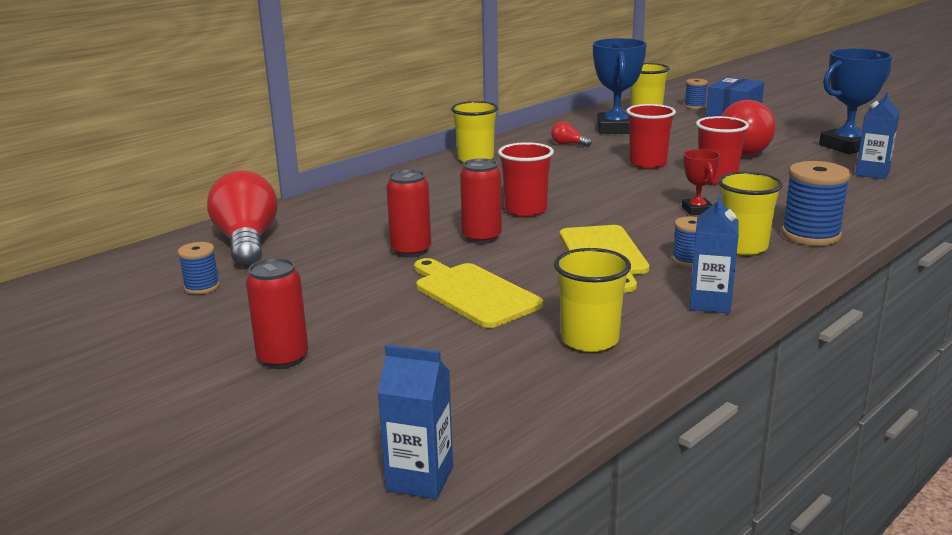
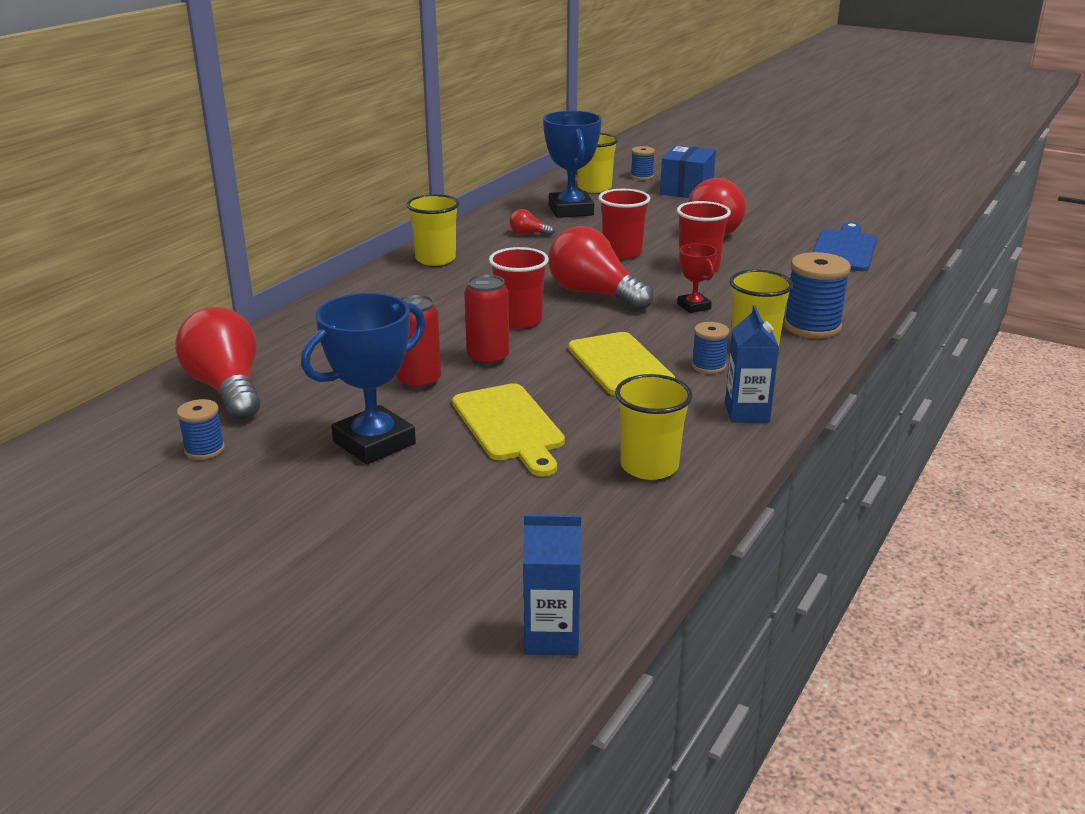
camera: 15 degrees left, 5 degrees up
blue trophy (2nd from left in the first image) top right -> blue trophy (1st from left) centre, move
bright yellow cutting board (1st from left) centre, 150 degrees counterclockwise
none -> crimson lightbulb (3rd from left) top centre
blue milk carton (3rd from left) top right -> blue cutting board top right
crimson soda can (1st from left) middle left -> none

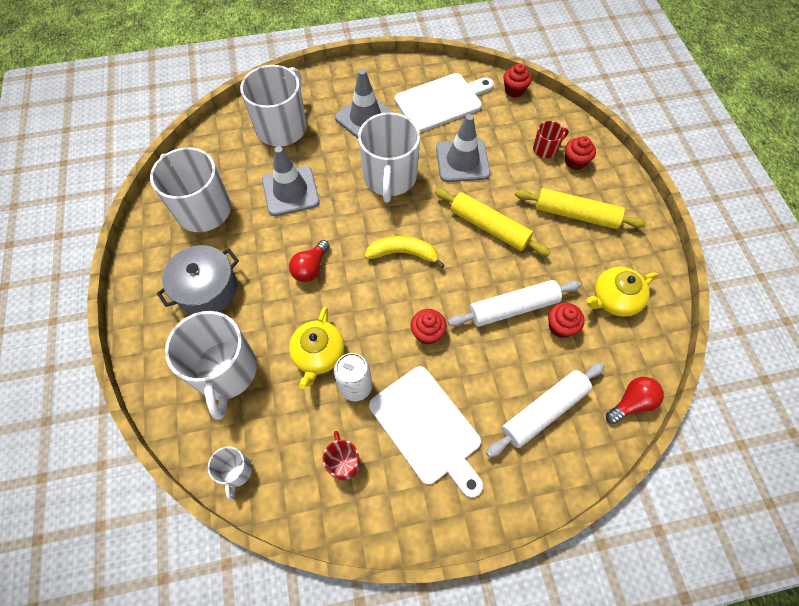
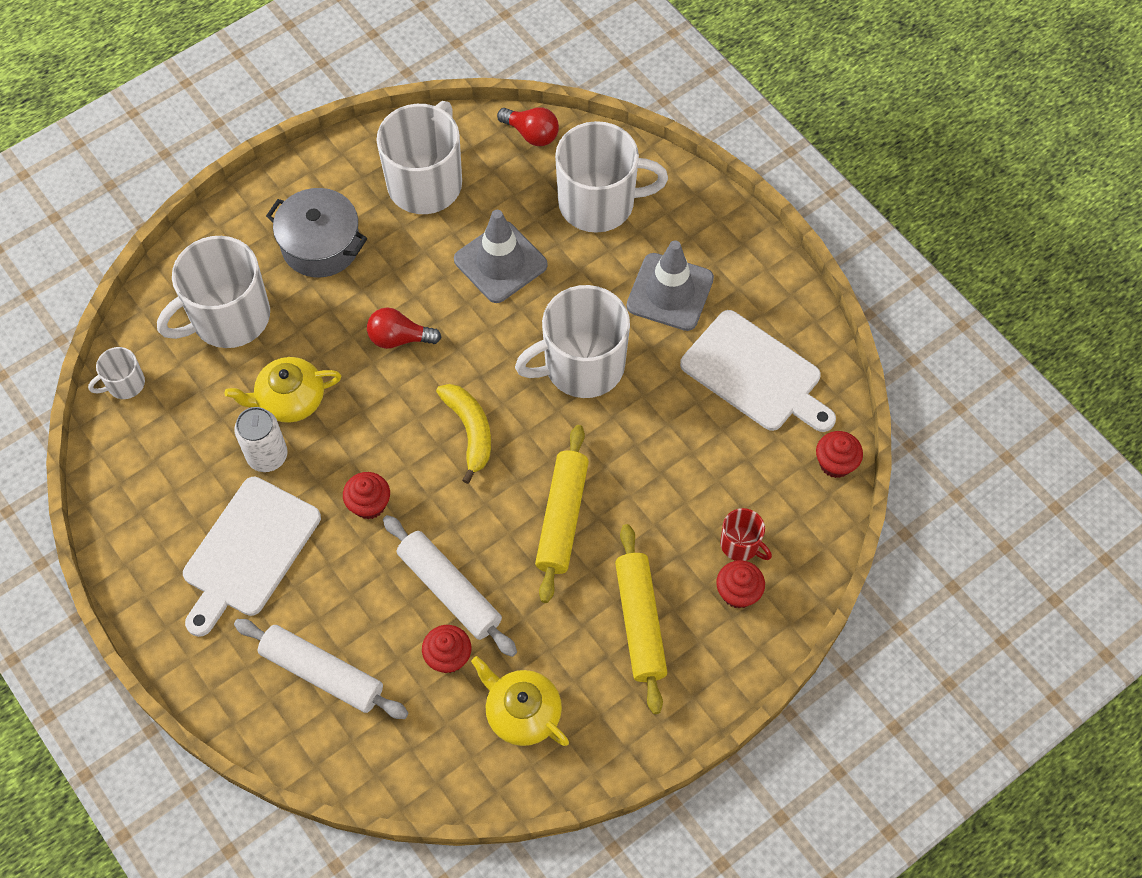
camera: 65 degrees right, 0 degrees up
crimson lightbulb (2nd from left) middle right -> crimson lightbulb (2nd from left) top centre, move
crimson tea mug (1st from left) bottom centre -> none
ash-grey traffic cone (3rd from left) top centre -> none

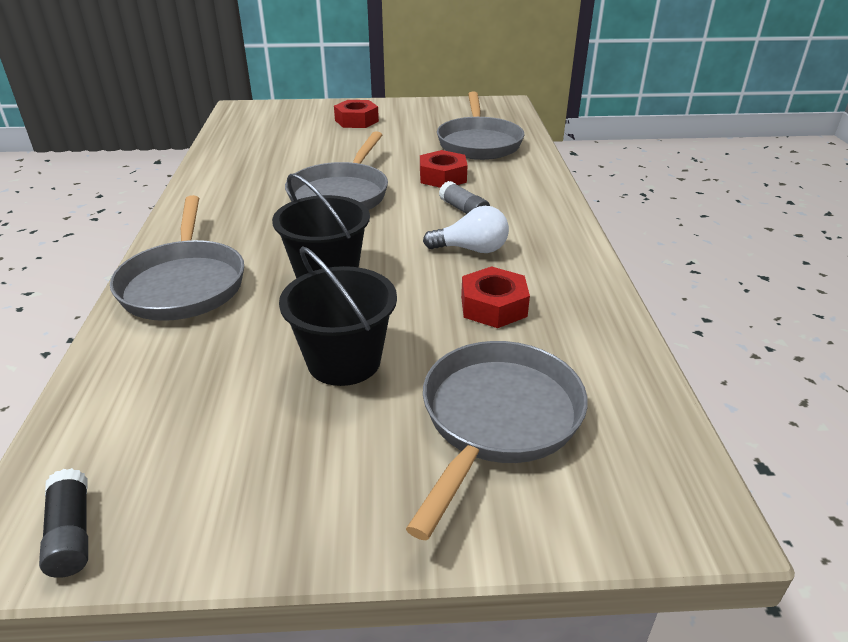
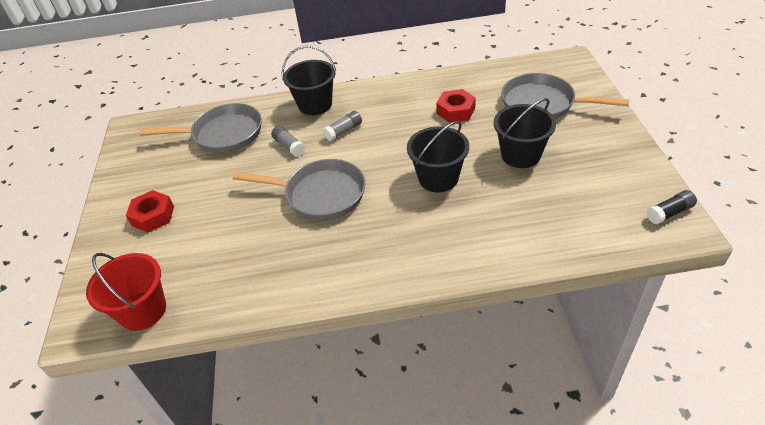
camera: 90 degrees left, 10 degrees up
none -> crimson pail bottom left
crimson hex nut (2nd from left) top centre -> ash-grey stick of glue (1st from left) top centre
none -> black pail (1st from left) top centre
ash-grey skillet (1st from left) middle left -> none
snow-white lightbulb centre -> none

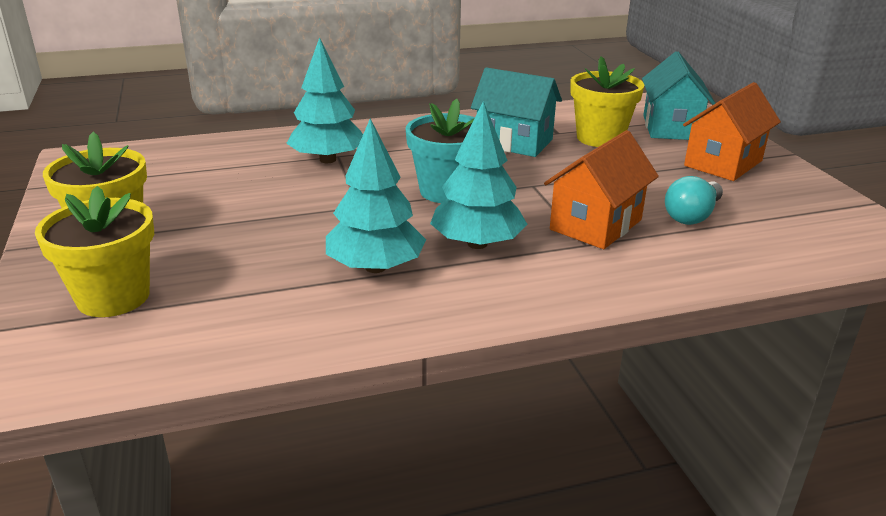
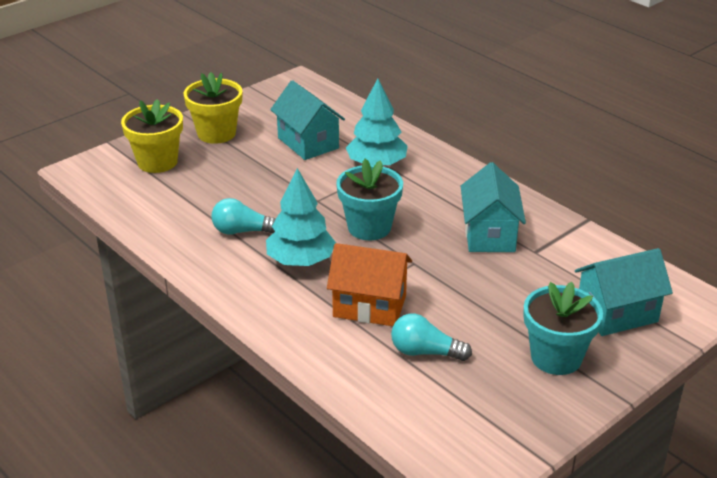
camera: 65 degrees right, 5 degrees up
teal fir tree (2nd from left) centre -> teal lightbulb (1st from left) centre
none -> teal house (1st from left) top centre
orange-coloured house (2nd from left) top right -> teal flower pot (2nd from left) bottom right
bright yellow flower pot (3rd from left) top right -> none

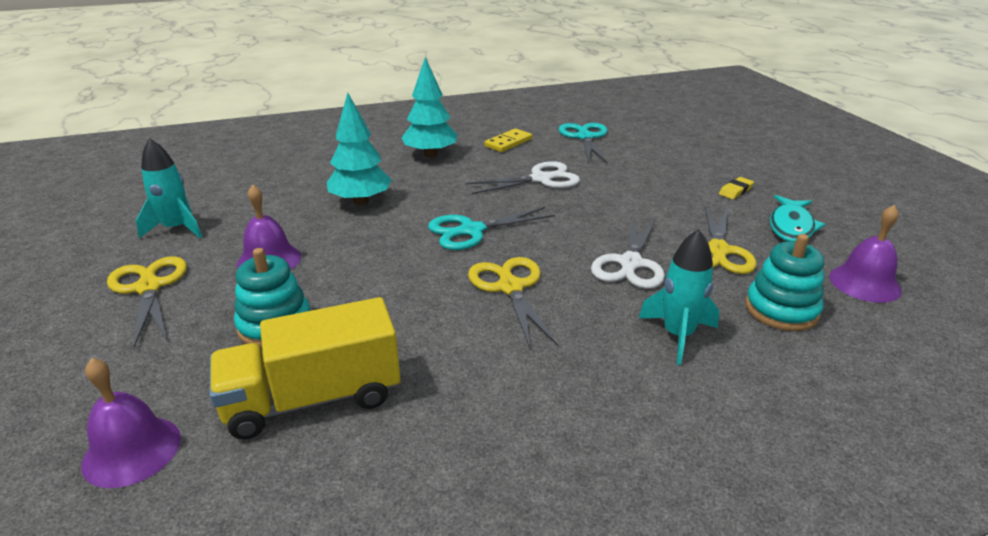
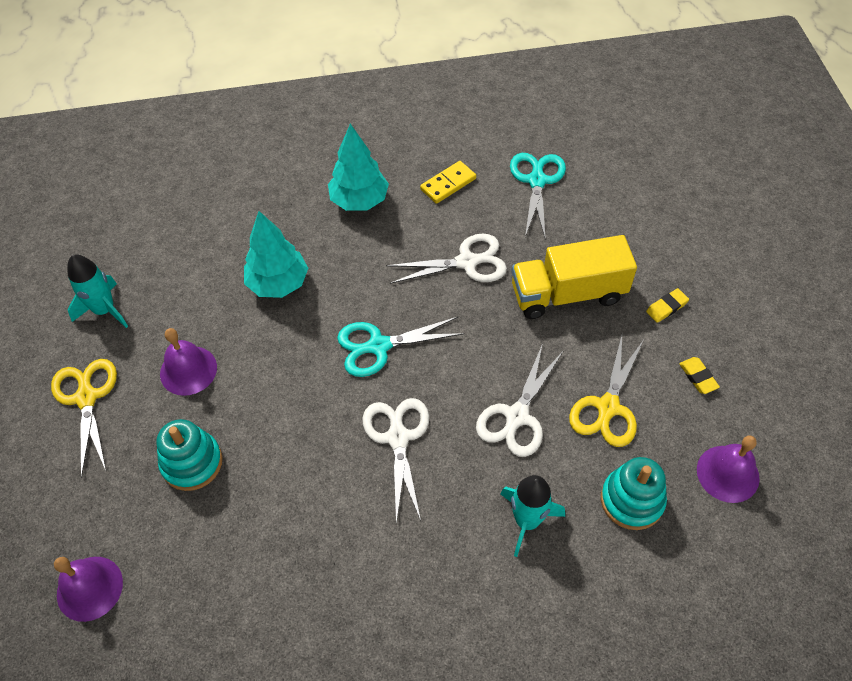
camera: 10 degrees right, 25 degrees up
bright yellow pair of scissors (2nd from left) centre -> snow-white pair of scissors (1st from left) bottom centre
bright yellow truck bottom left -> bright yellow truck middle right, move
teal fish figure middle right -> bright yellow pencil eraser (2nd from left) middle right

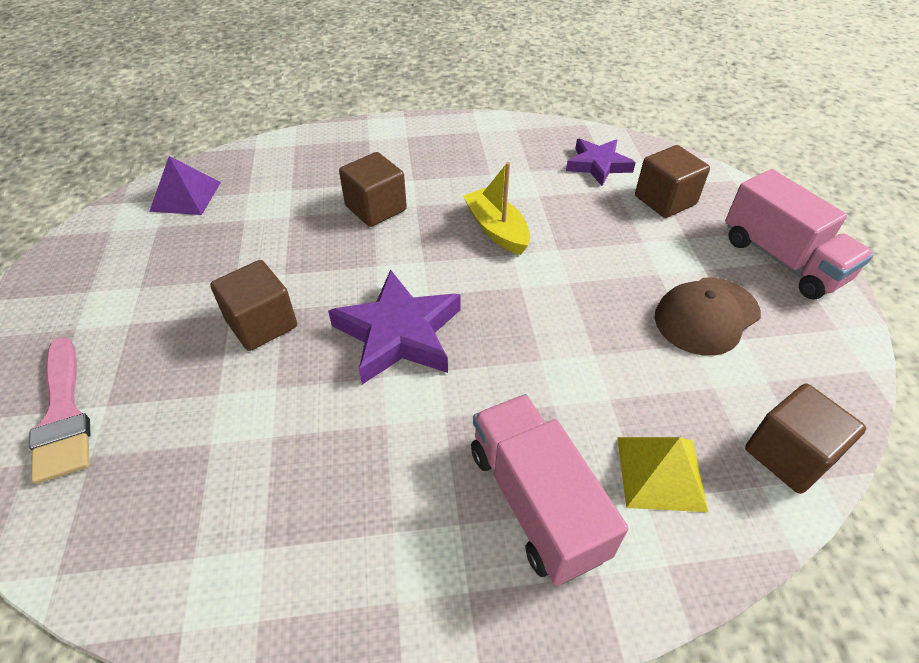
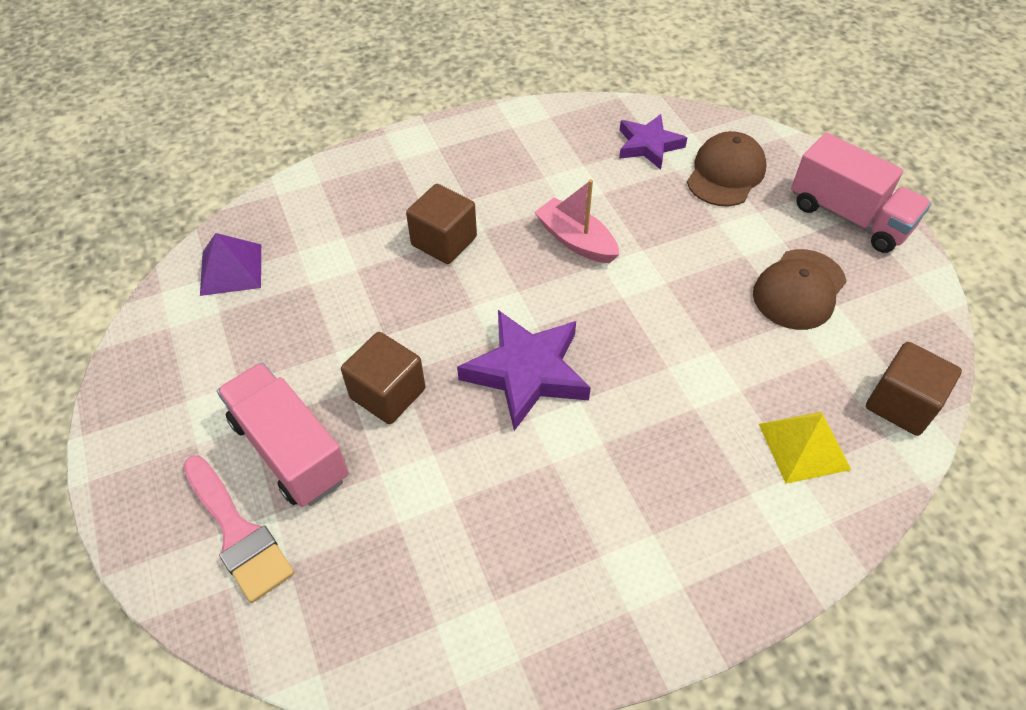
camera: 15 degrees left, 5 degrees up
rose-pink truck (1st from left) bottom centre -> rose-pink truck (1st from left) middle left, move
bright yellow toy boat top centre -> rose-pink toy boat top centre
dark brown block (3rd from left) top right -> dark brown peaked cap (1st from left) top right

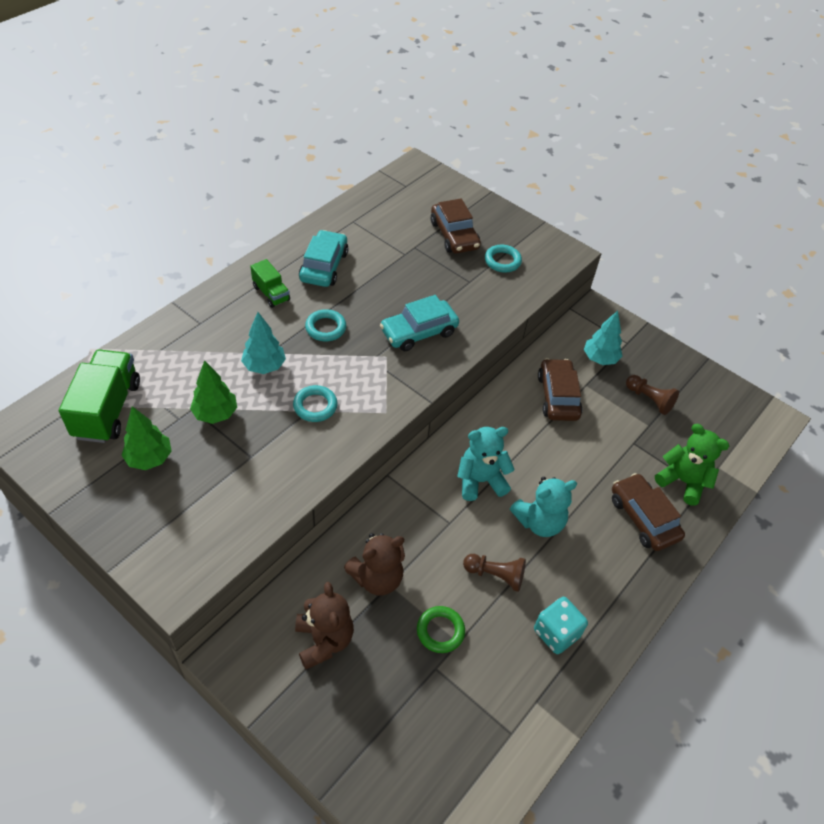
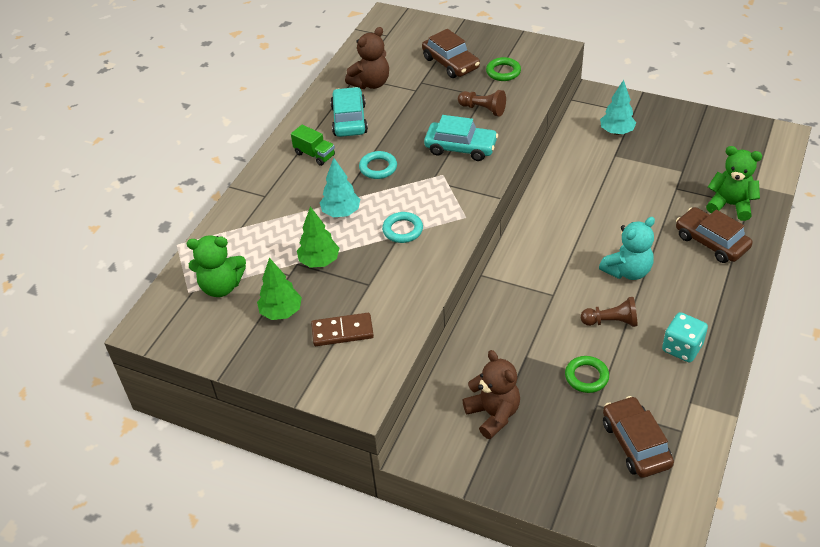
camera: 10 degrees left, 5 degrees down
green truck (1st from left) middle left -> green teddy bear (1st from left) middle left
none -> dark brown domino piece centre
dark brown teddy bear (2nd from left in the first image) bottom centre -> dark brown teddy bear (1st from left) top centre, move
teal automobile (2nd from left) centre -> teal automobile (2nd from left) top centre, 120 degrees counterclockwise
dark brown game pawn (2nd from left in the first image) middle right -> dark brown game pawn (1st from left) top centre, move
teal ring (3rd from left) top centre -> green ring (1st from left) top centre
dark brown automobile (2nd from left) middle right -> dark brown automobile (2nd from left) bottom right, move
teal teddy bear (1st from left) centre -> none

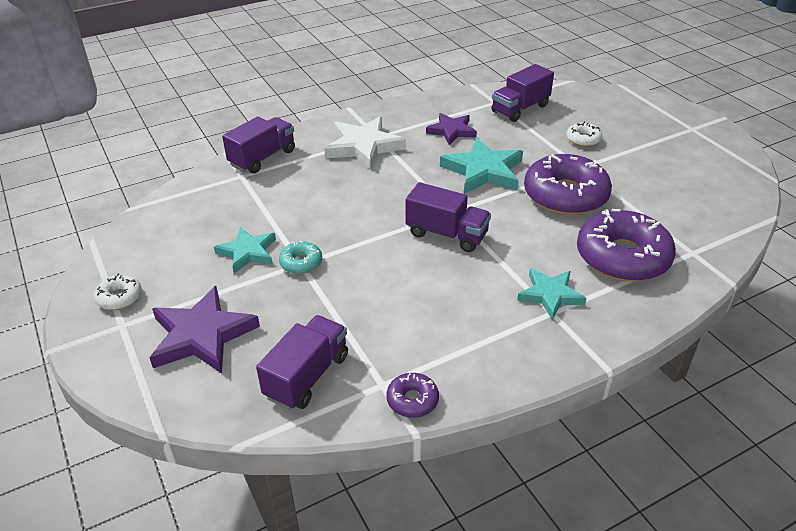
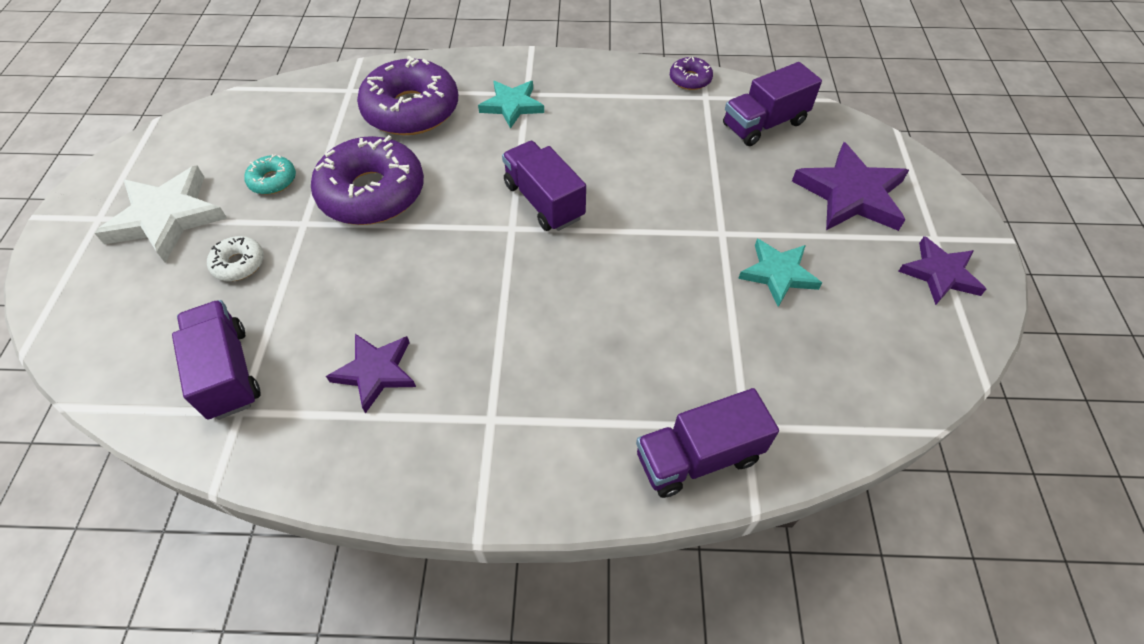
camera: 150 degrees left, 15 degrees up
snow-white star shape top centre -> snow-white star shape top left, move
royal purple truck (4th from left in the first image) top centre -> royal purple truck (1st from left) middle left, 105 degrees counterclockwise
teal doughnut centre -> teal doughnut top left, move
snow-white doughnut (1st from left) middle left -> royal purple star shape (3rd from left) middle right
teal star shape (2nd from left) top centre -> none

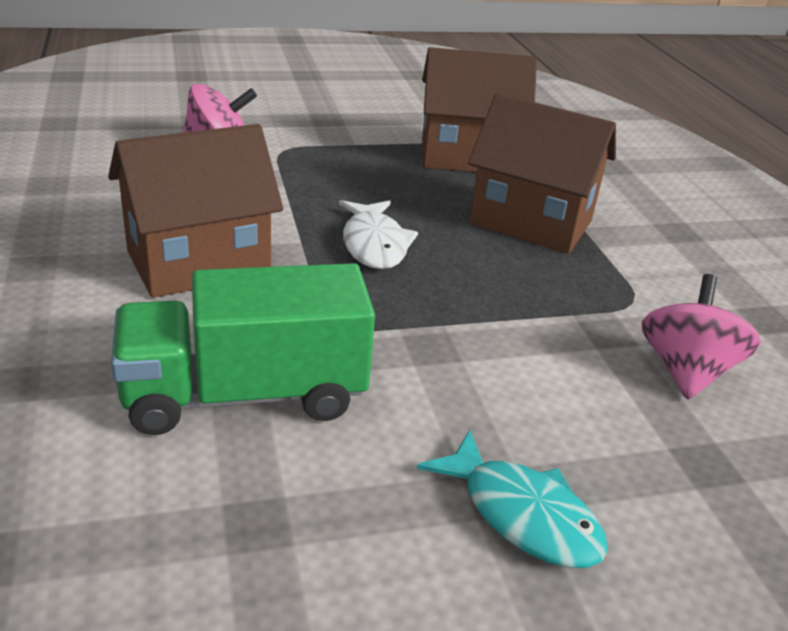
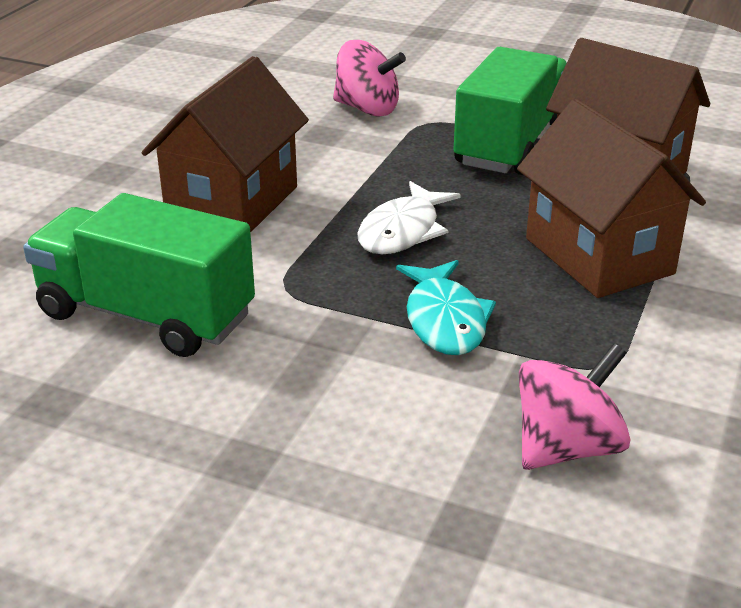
camera: 40 degrees right, 0 degrees up
dark brown house (1st from left) middle left -> dark brown house (1st from left) top left, 75 degrees counterclockwise
teal fish figure bottom centre -> teal fish figure centre, move
none -> green truck (2nd from left) top right

